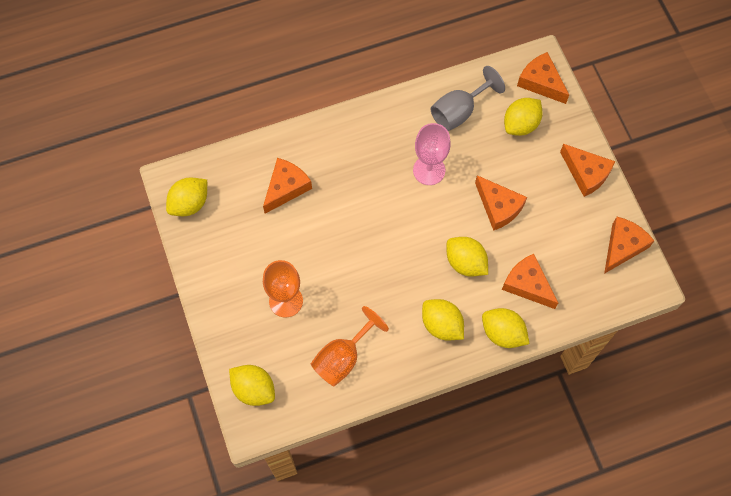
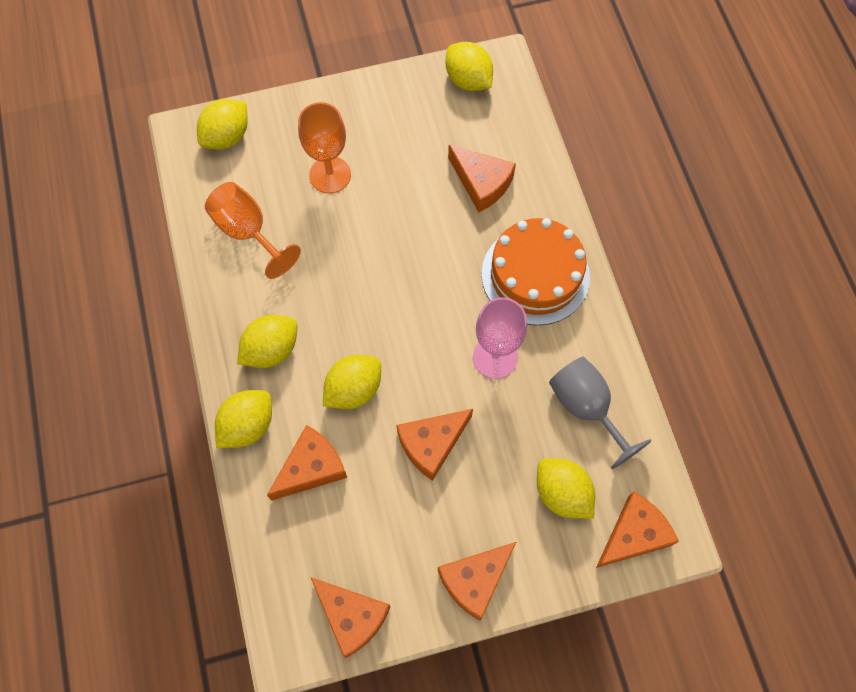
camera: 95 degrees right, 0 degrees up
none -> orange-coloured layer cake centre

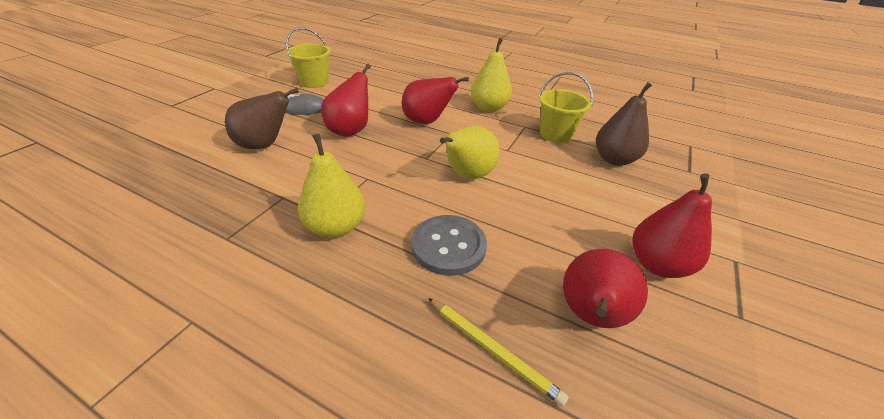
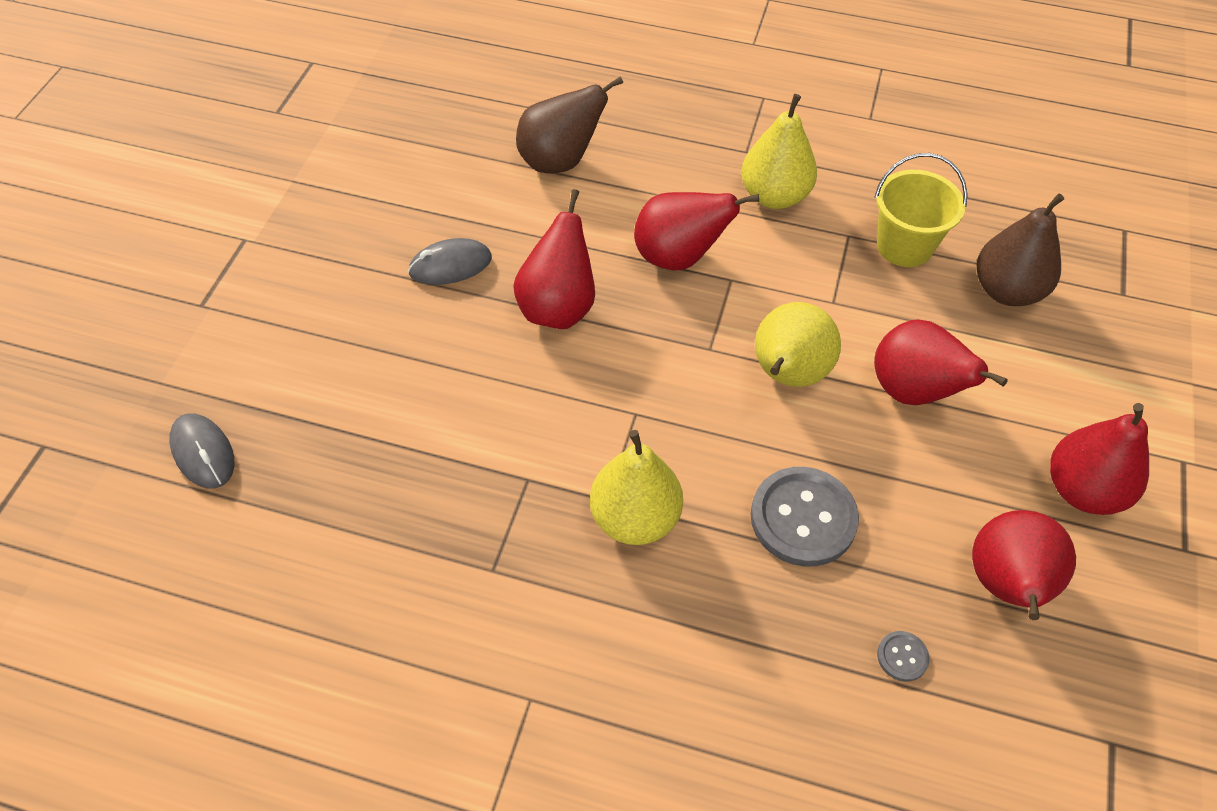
camera: 10 degrees left, 15 degrees up
none -> ash-grey computer mouse (1st from left) middle left
dark brown pear fruit (1st from left) top left -> dark brown pear fruit (1st from left) top centre, move
none -> crimson pear fruit (3rd from left) middle right
bright yellow lead pencil bottom centre -> ash-grey shirt button (2nd from left) bottom right
bright yellow pail (1st from left) top centre -> none

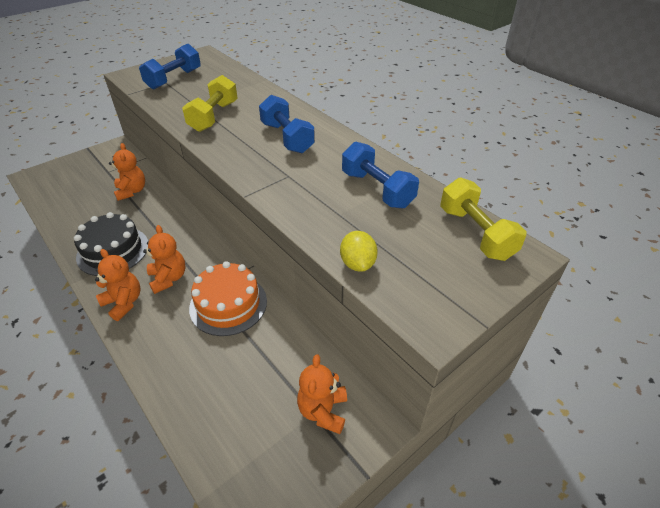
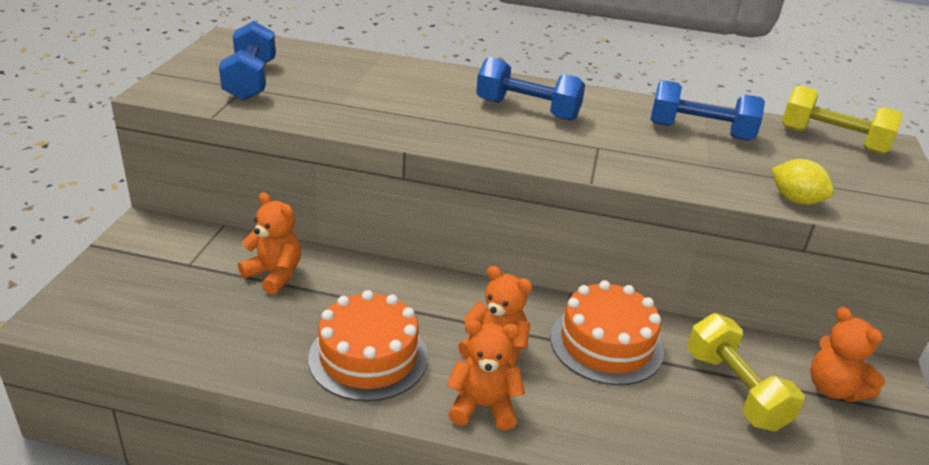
camera: 40 degrees left, 10 degrees down
black layer cake middle left -> orange-coloured layer cake (1st from left) bottom centre
bright yellow free weight (1st from left) top left -> bright yellow free weight (1st from left) bottom right, move

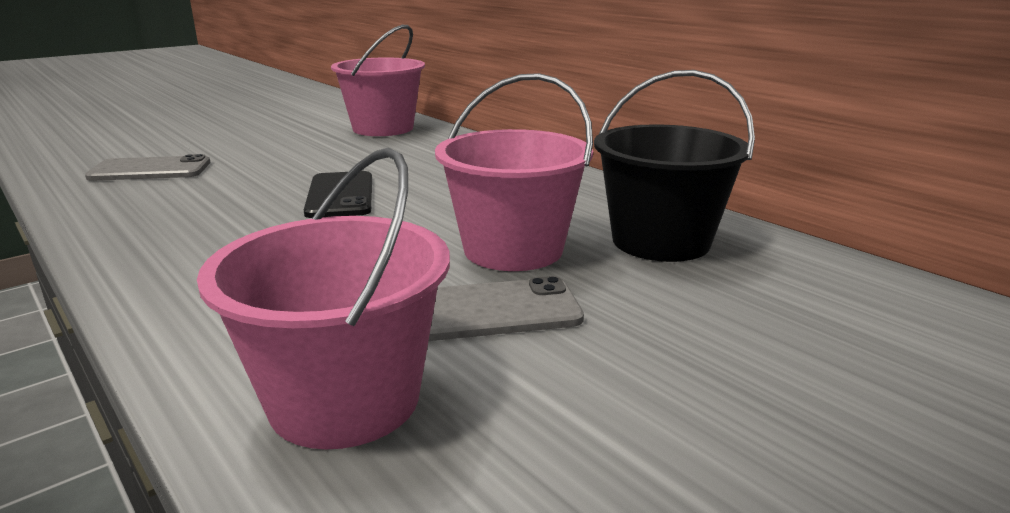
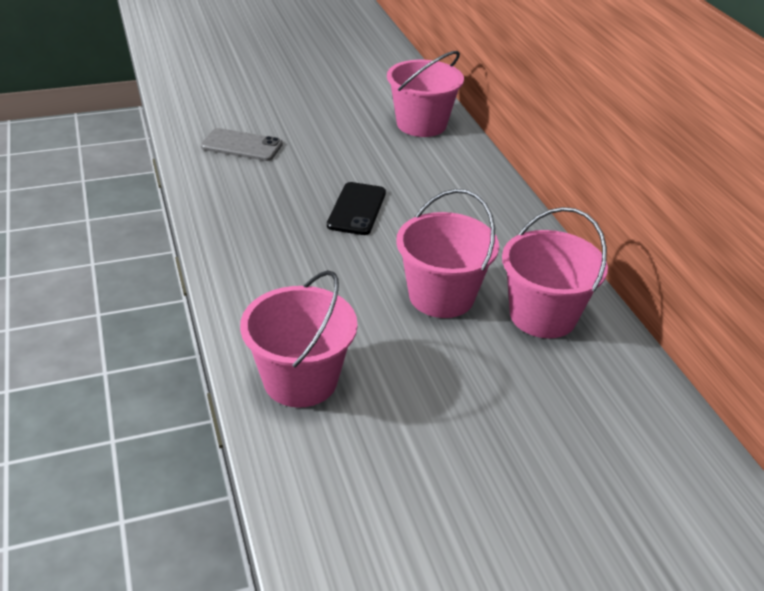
camera: 20 degrees right, 15 degrees up
black pail top right -> rose-pink pail (4th from left) middle right
ash-grey mobile phone (2nd from left) centre -> none

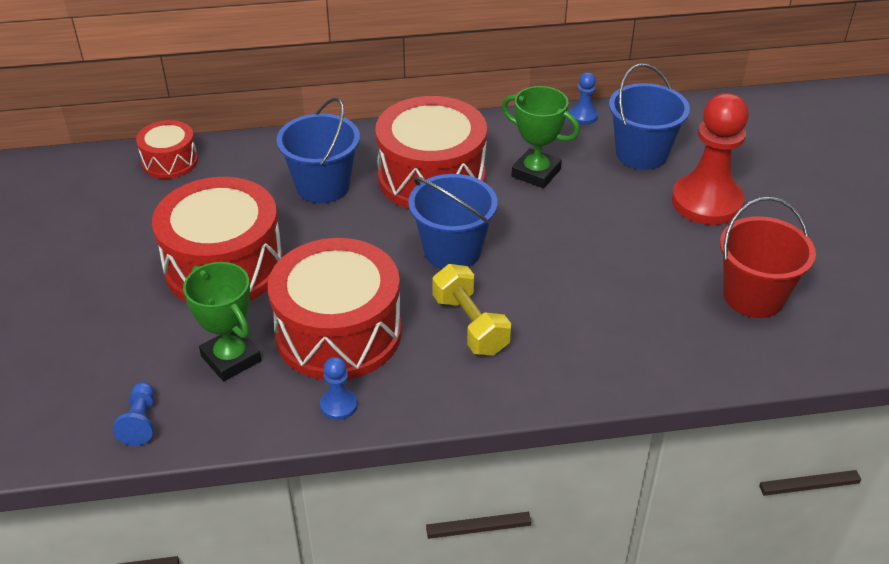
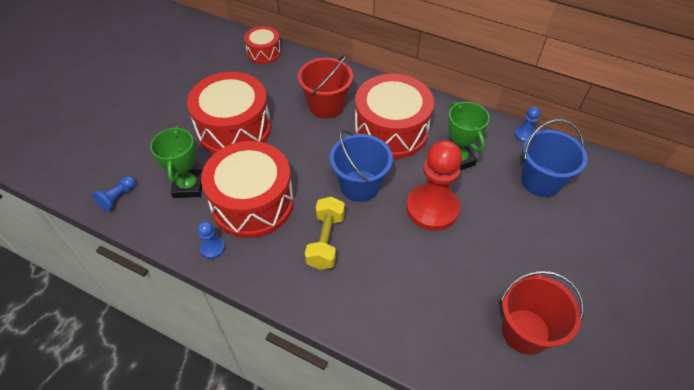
camera: 35 degrees right, 10 degrees up
blue pail (1st from left) top centre -> crimson pail (1st from left) top centre
crimson game pawn top right -> crimson game pawn centre, move

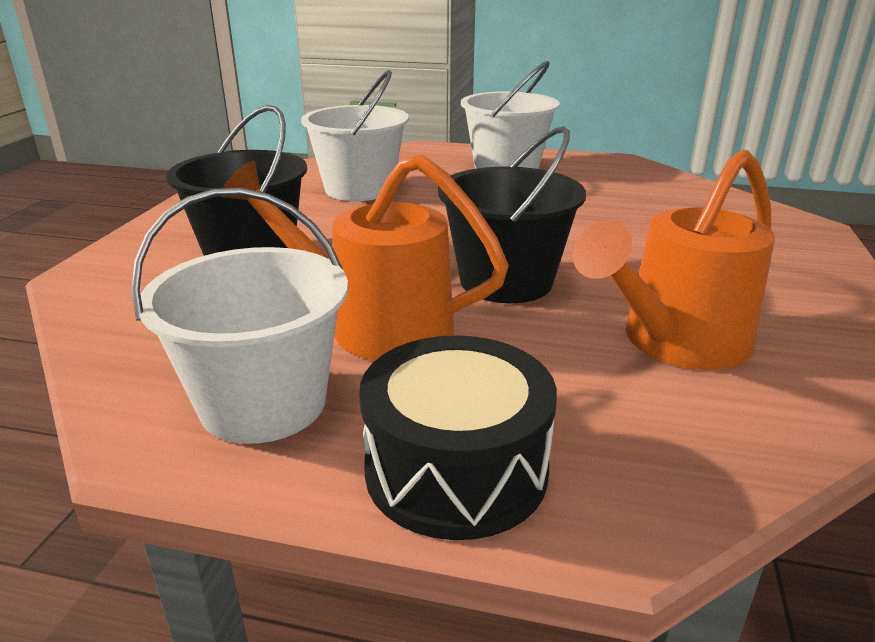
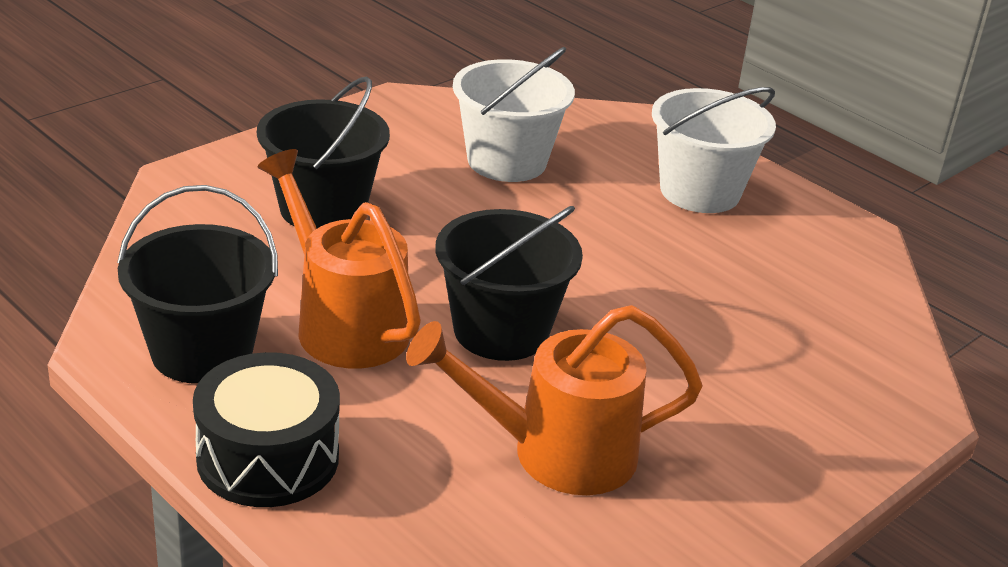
camera: 30 degrees right, 5 degrees up
snow-white pail (1st from left) middle left -> black pail (1st from left) middle left

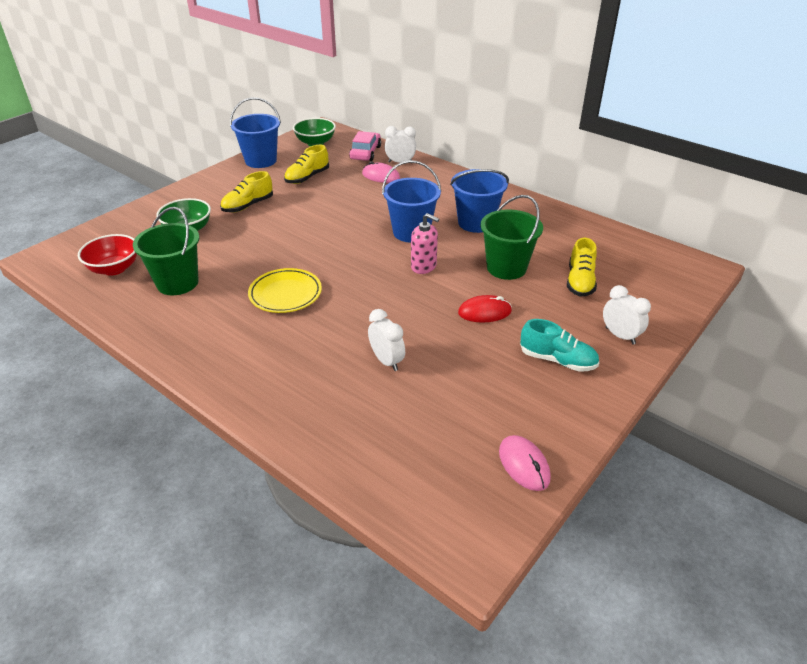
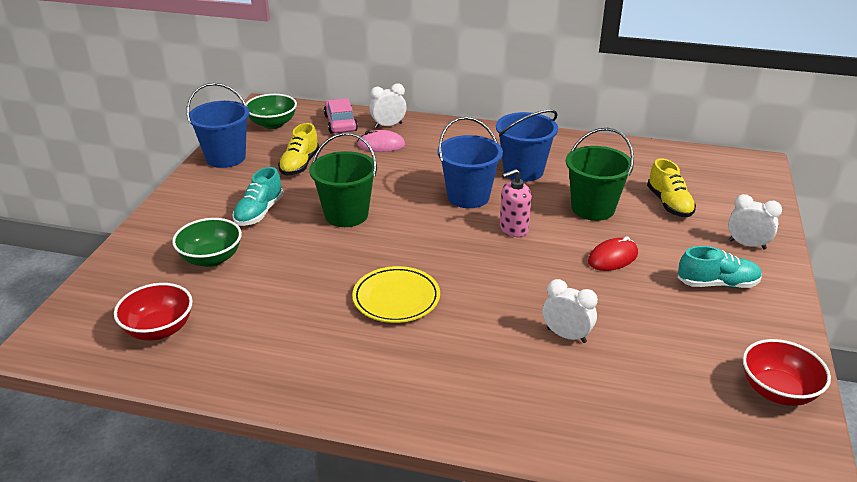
camera: 25 degrees left, 5 degrees down
bright yellow lace-up shoe (1st from left) top left -> teal lace-up shoe (1st from left) middle left
green pail (1st from left) middle left -> green pail (1st from left) centre, move
rose-pink soap dispenser centre, 150 degrees clockwise
rose-pink computer mouse (2nd from left) bottom centre -> crimson deep dish (2nd from left) bottom right

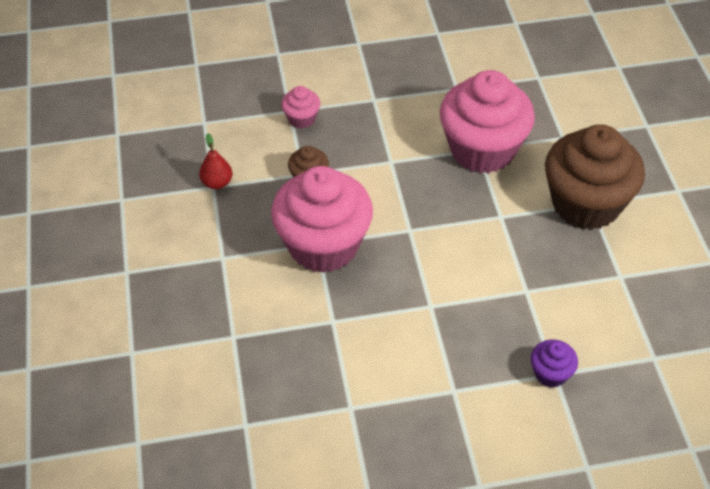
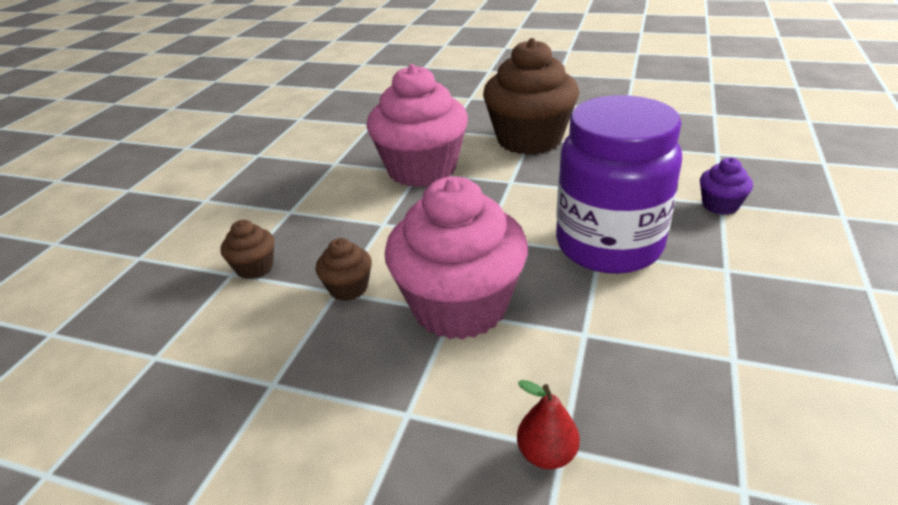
camera: 60 degrees left, 15 degrees down
rose-pink muffin (1st from left) top centre -> dark brown muffin (1st from left) middle left
crimson pear fruit top left -> crimson pear fruit bottom centre, move
none -> royal purple jar middle right

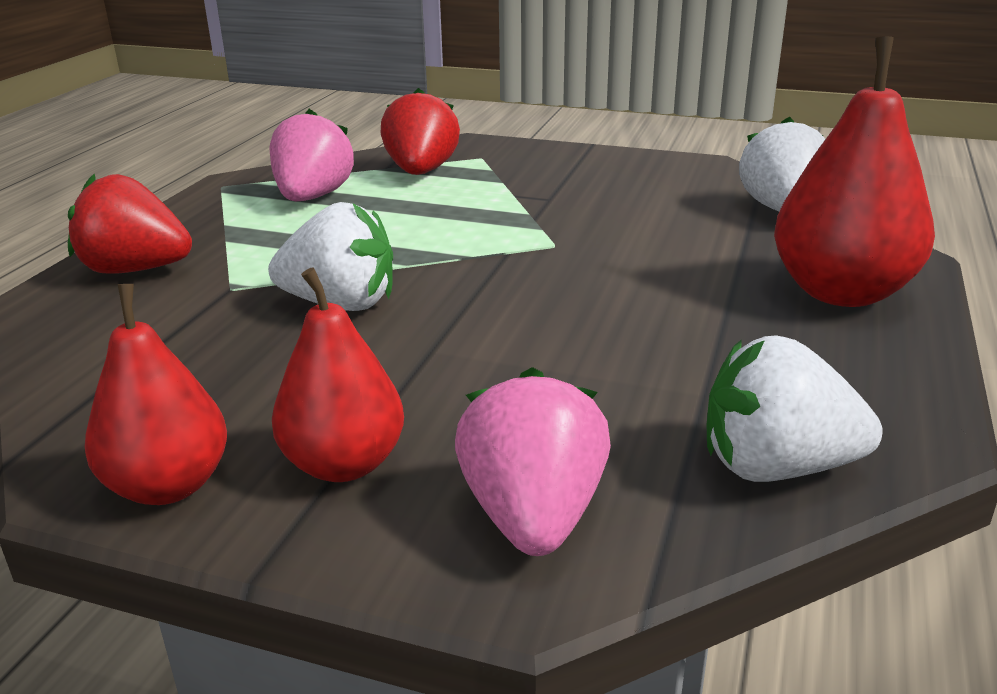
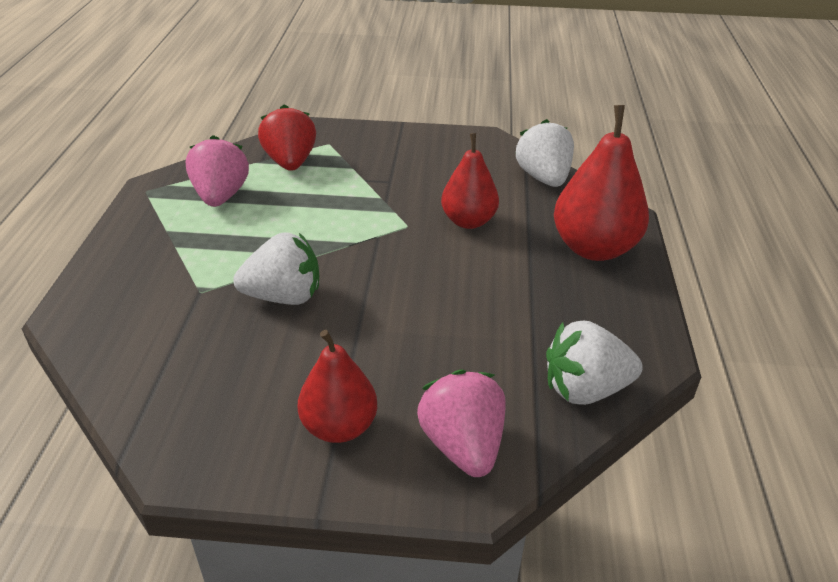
camera: 15 degrees left, 10 degrees up
crimson pear fruit (1st from left in the first image) middle left -> crimson pear fruit (2nd from left) top centre, move
crimson berry (1st from left) top left -> none

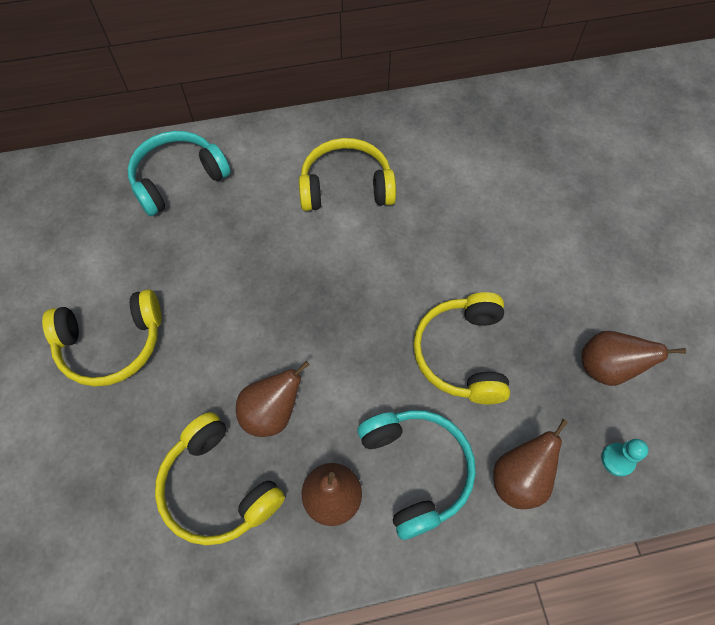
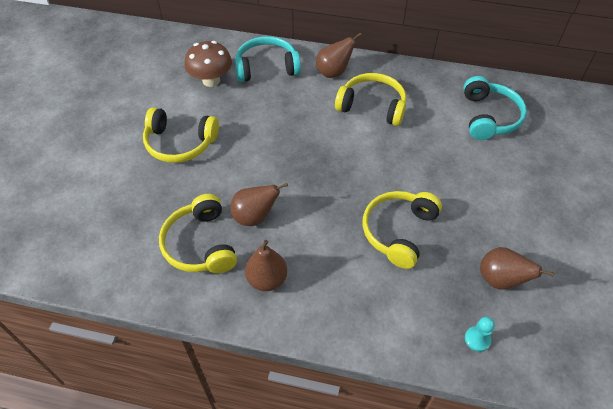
camera: 25 degrees right, 10 degrees down
none -> dark brown mushroom top centre
dark brown pear fruit (3rd from left) bottom right -> dark brown pear fruit (3rd from left) top centre, move
teal over-ear headphones (2nd from left) bottom centre -> teal over-ear headphones (2nd from left) top right, move

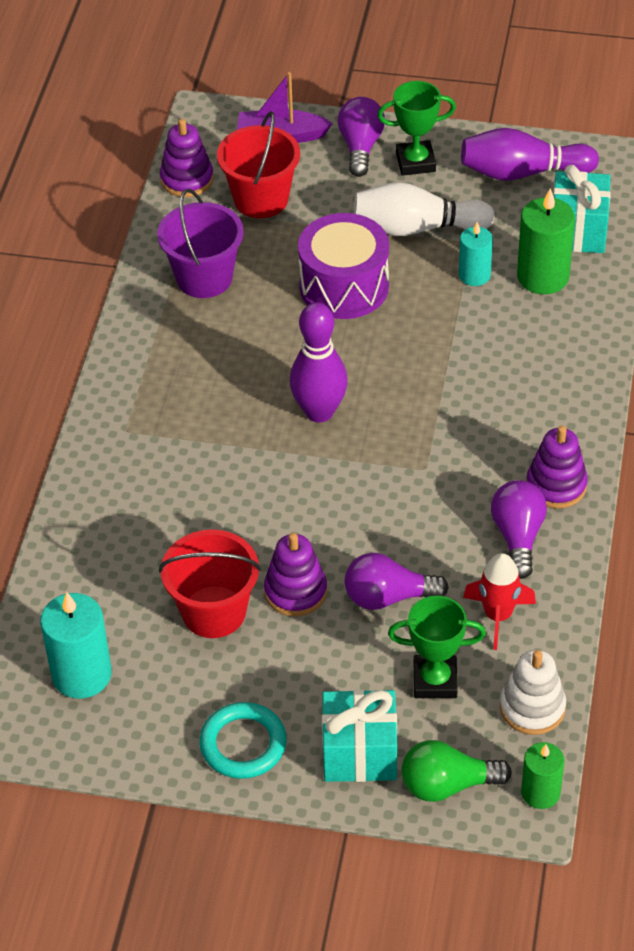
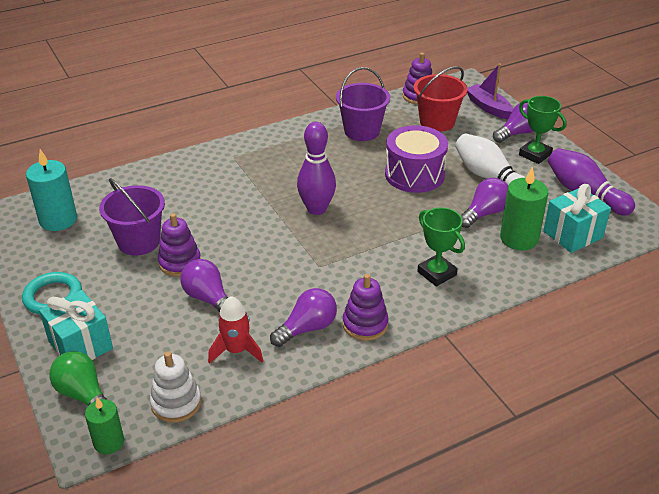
camera: 50 degrees right, 10 degrees down
crimson pail (1st from left) middle left -> royal purple pail (1st from left) middle left
green trophy (2nd from left in the first image) bottom right -> green trophy (1st from left) middle right, move
teal pillar candle (2nd from left) top right -> royal purple lightbulb (3rd from left) middle right

